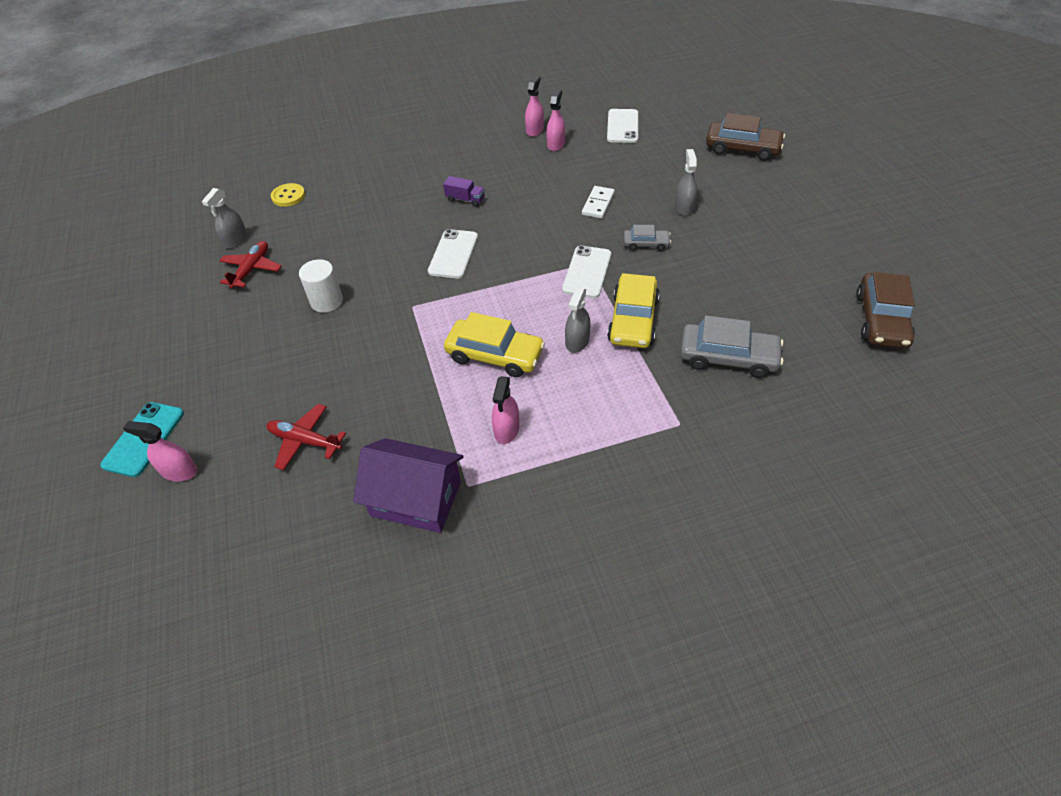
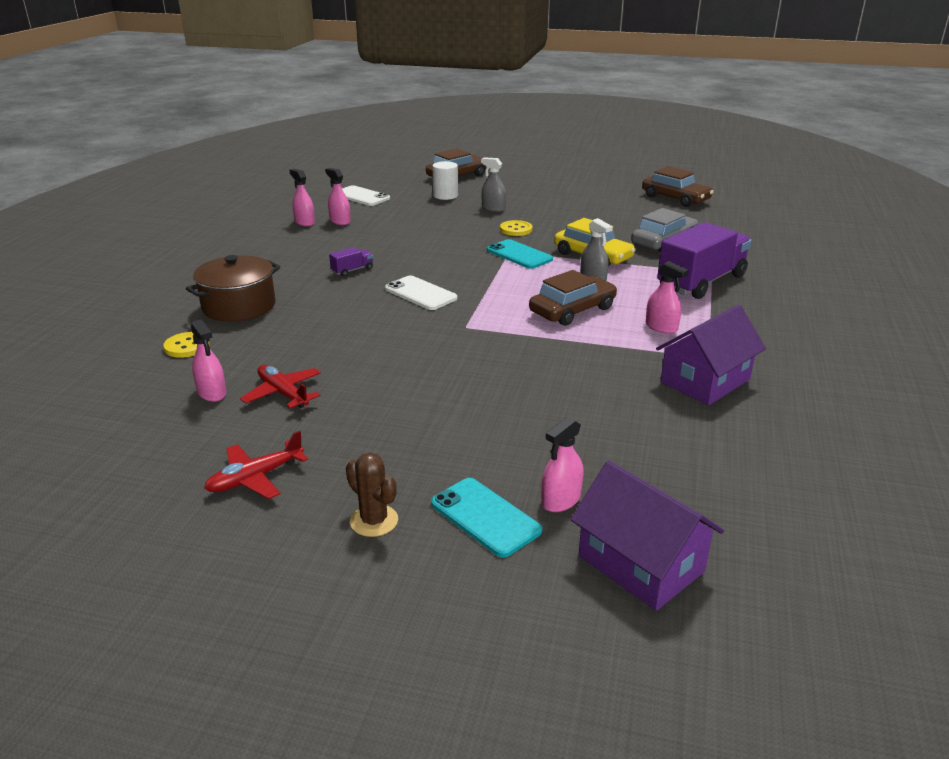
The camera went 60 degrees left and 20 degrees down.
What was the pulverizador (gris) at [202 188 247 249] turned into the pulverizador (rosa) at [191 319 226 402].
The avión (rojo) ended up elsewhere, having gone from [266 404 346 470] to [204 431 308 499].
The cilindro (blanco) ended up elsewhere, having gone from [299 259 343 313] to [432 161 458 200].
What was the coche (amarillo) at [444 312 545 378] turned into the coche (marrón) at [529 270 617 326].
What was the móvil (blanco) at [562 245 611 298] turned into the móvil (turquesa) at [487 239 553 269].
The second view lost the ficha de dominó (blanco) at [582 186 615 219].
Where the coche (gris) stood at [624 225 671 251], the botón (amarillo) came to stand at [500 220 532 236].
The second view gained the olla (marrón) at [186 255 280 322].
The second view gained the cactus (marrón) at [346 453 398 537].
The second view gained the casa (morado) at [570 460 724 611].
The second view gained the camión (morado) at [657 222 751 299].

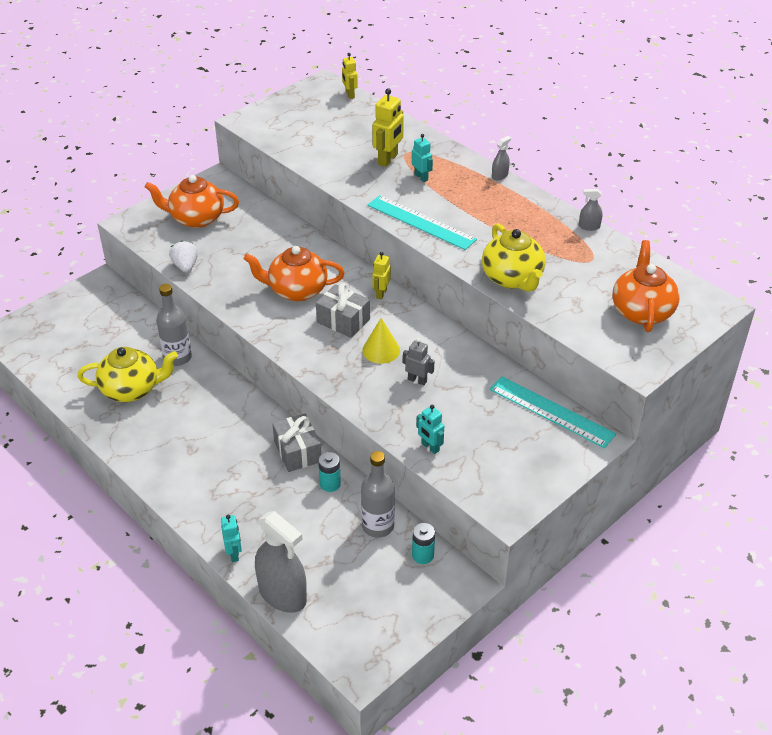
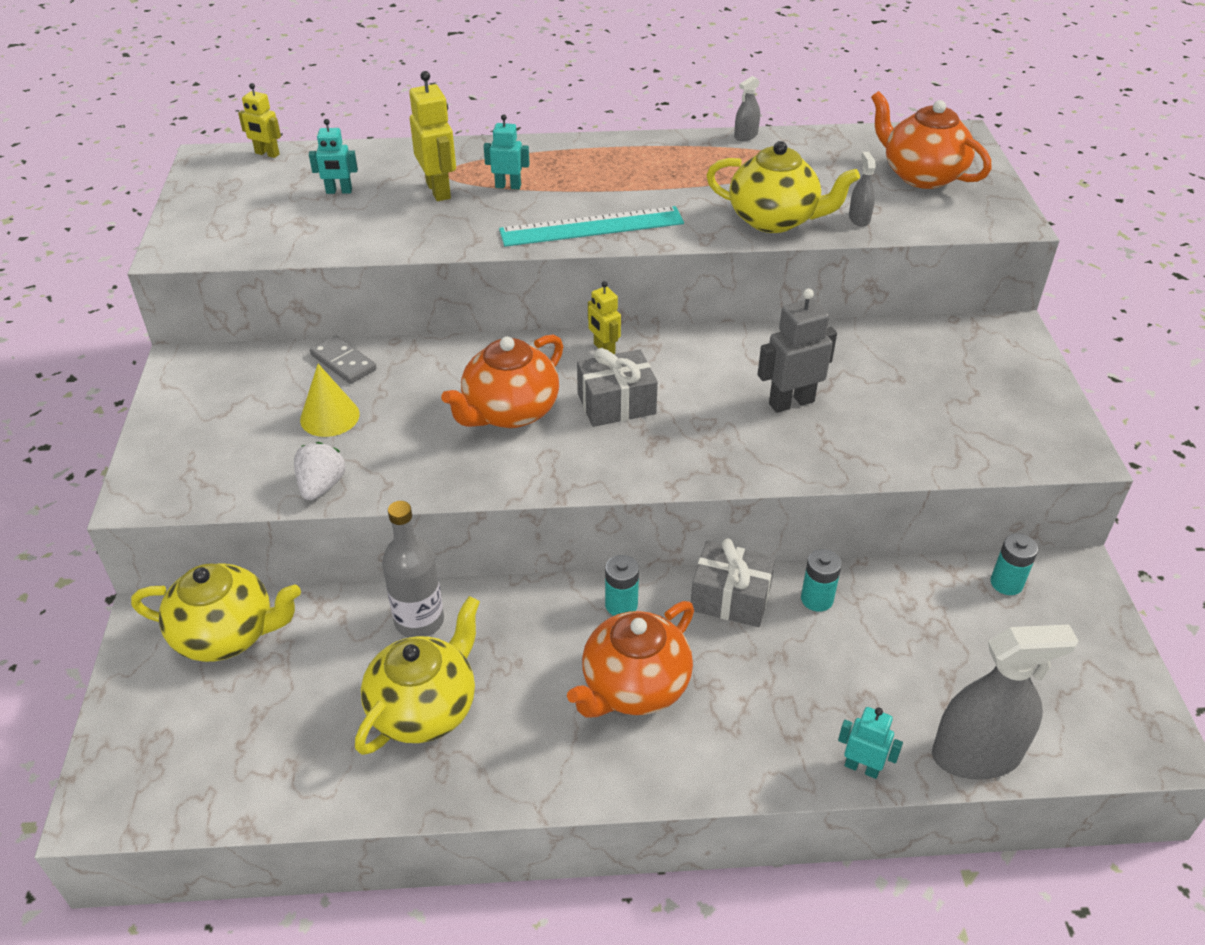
The camera went 50 degrees left and 0 degrees up.
The tetera (naranja) ended up elsewhere, having gone from [145 175 239 228] to [567 601 694 718].
The fresa (blanco) at [169 241 198 273] ended up facing another way, 75 degrees clockwise from before.
The second view lost the botella (gris) at [361 451 395 538].
The cono (amarillo) ended up elsewhere, having gone from [362 318 400 364] to [300 364 360 437].
The size of the robot (gris) at [403 338 434 385] changed by a factor of 1.60.
The robot (turquesa) ended up elsewhere, having gone from [417 404 444 454] to [309 119 358 194].
The second view lost the regla (turquesa) at [489 376 616 448].
The pulverizador (gris) ended up elsewhere, having gone from [492 136 511 180] to [849 152 876 227].
The second view gained the tetera (amarillo) at [131 563 301 662].
The second view gained the ficha de dominó (gris) at [310 335 377 384].
The second view gained the pila (turquesa) at [605 555 639 616].

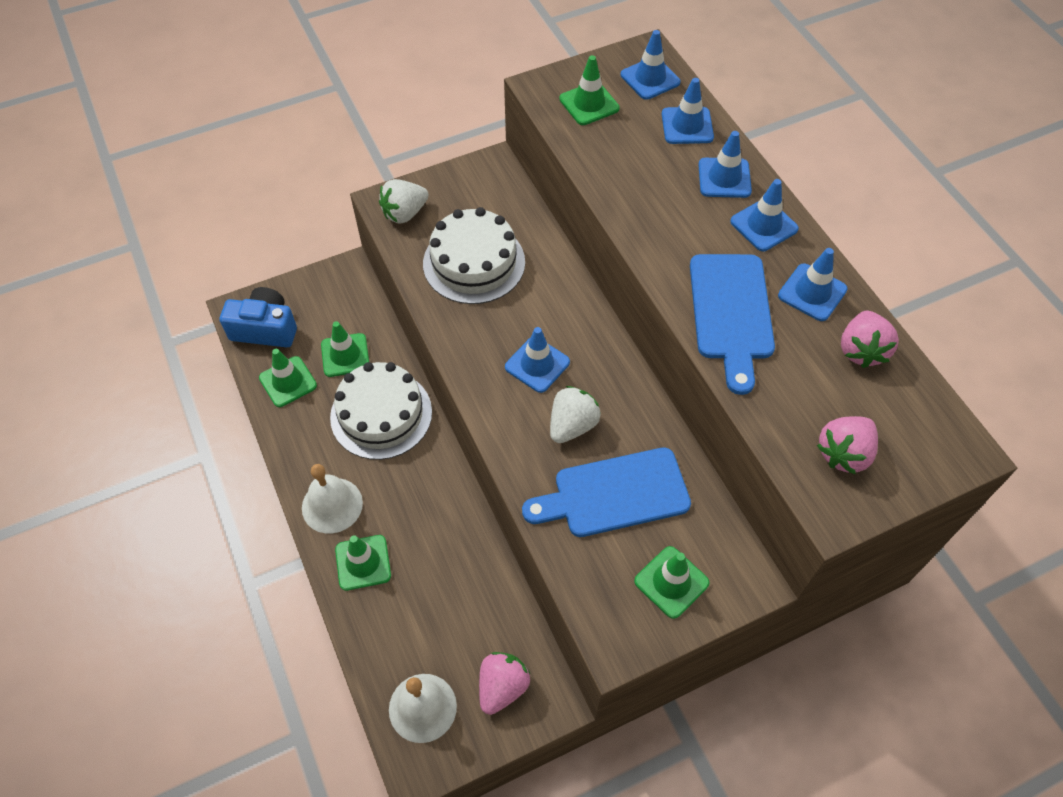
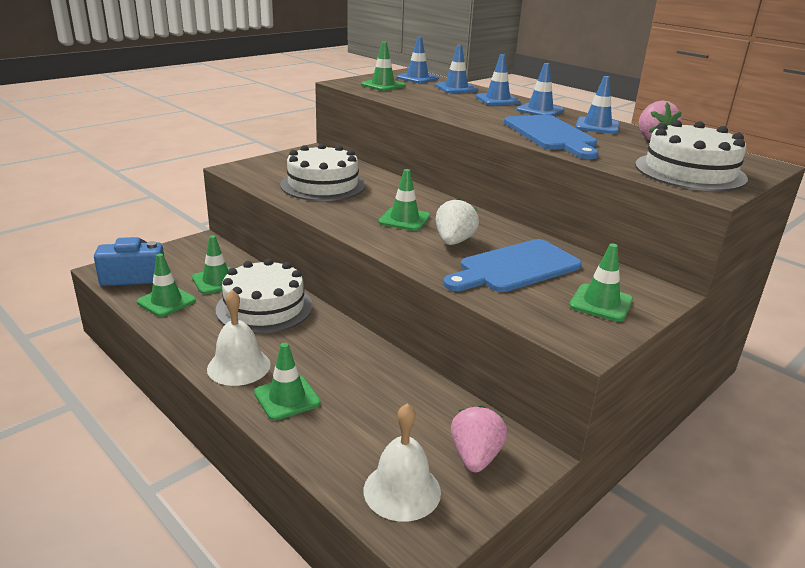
The camera went 20 degrees left and 30 degrees down.
The second view lost the fresa (blanco) at [379 179 429 224].
What was the cono de tráfico (azul) at [505 327 570 393] turned into the cono de tráfico (verde) at [378 169 430 231].
Where the fresa (rosa) stood at [817 416 878 474], the tarta (blanco) came to stand at [635 120 748 191].

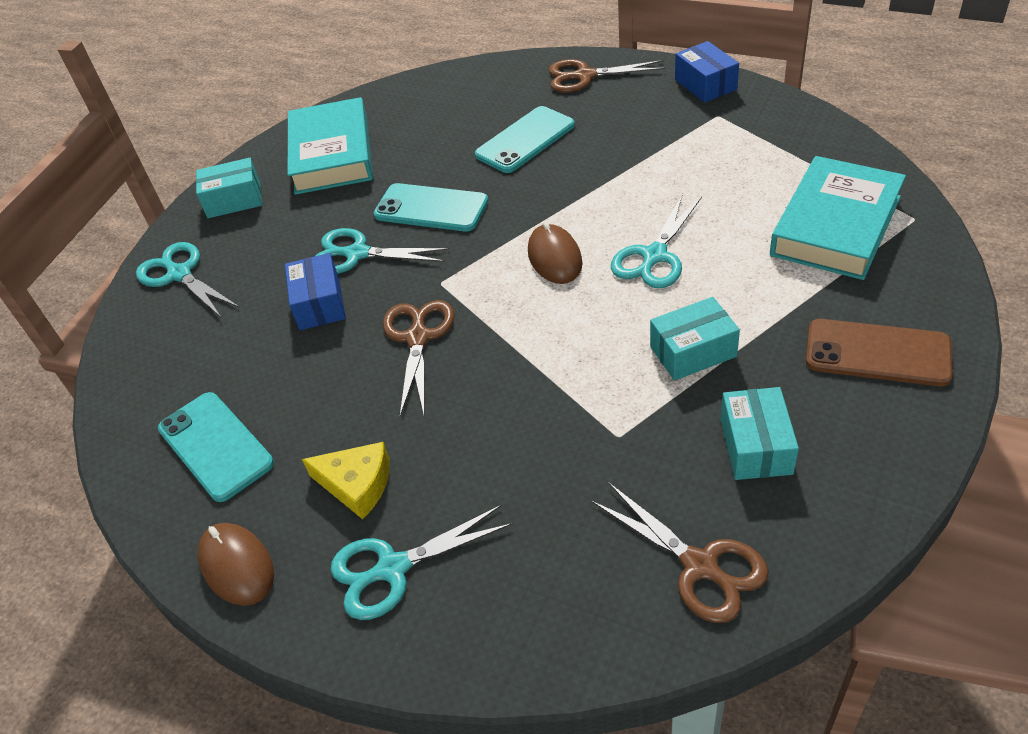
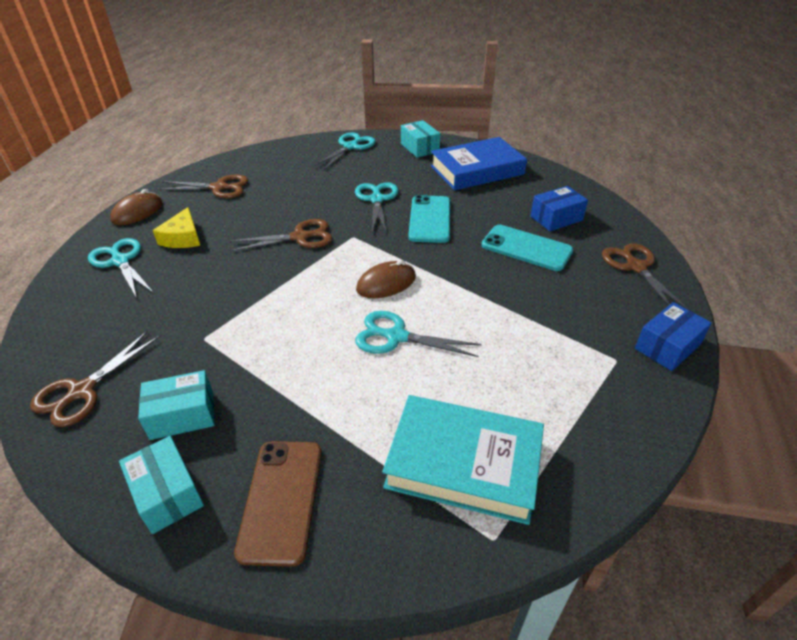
The camera went 70 degrees right and 5 degrees down.
Where the móvil (turquesa) stood at [158 392 274 502], the tijeras (marrón) came to stand at [157 174 248 198].
The caja (azul) ended up elsewhere, having gone from [285 253 346 330] to [531 186 588 231].
What was the libro (turquesa) at [288 97 373 195] turned into the libro (azul) at [431 137 527 190].
The caja (turquesa) ended up elsewhere, having gone from [650 297 740 381] to [119 436 204 534].

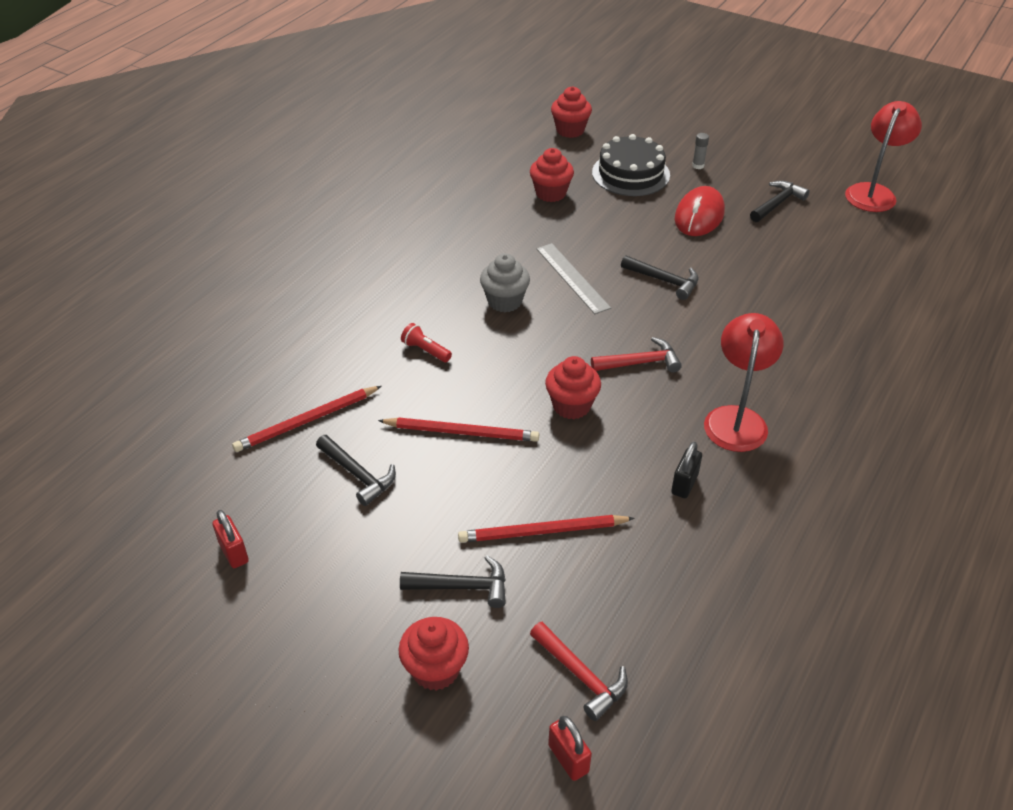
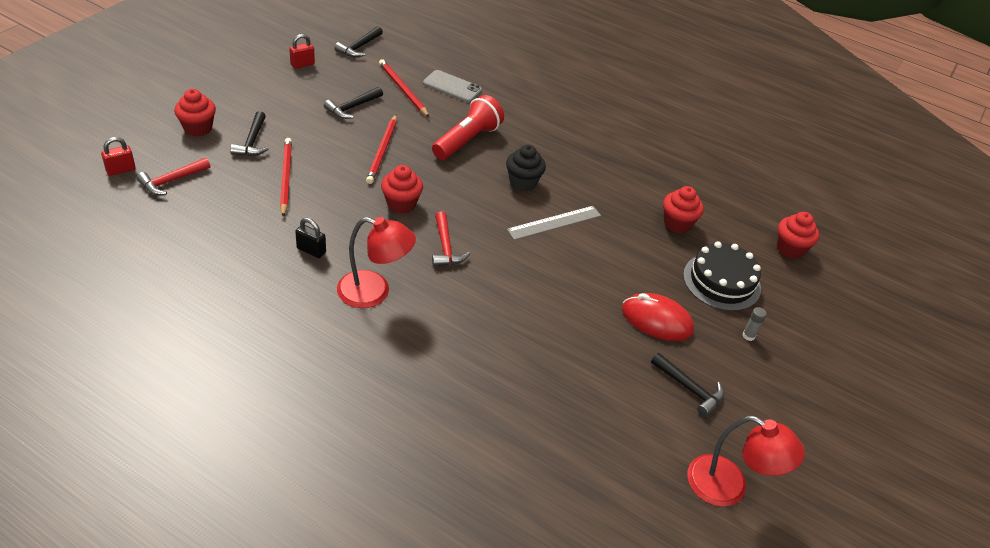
The camera went 85 degrees right and 0 degrees up.
The size of the lámpara de mano (rojo) at [401 323 452 362] changed by a factor of 2.15.
What was the magdalena (gris) at [480 253 530 312] turned into the magdalena (negro) at [506 145 546 192].
The martillo (negro) ended up elsewhere, having gone from [621 255 698 300] to [334 26 383 57].
The second view gained the móvil (gris) at [423 70 482 102].

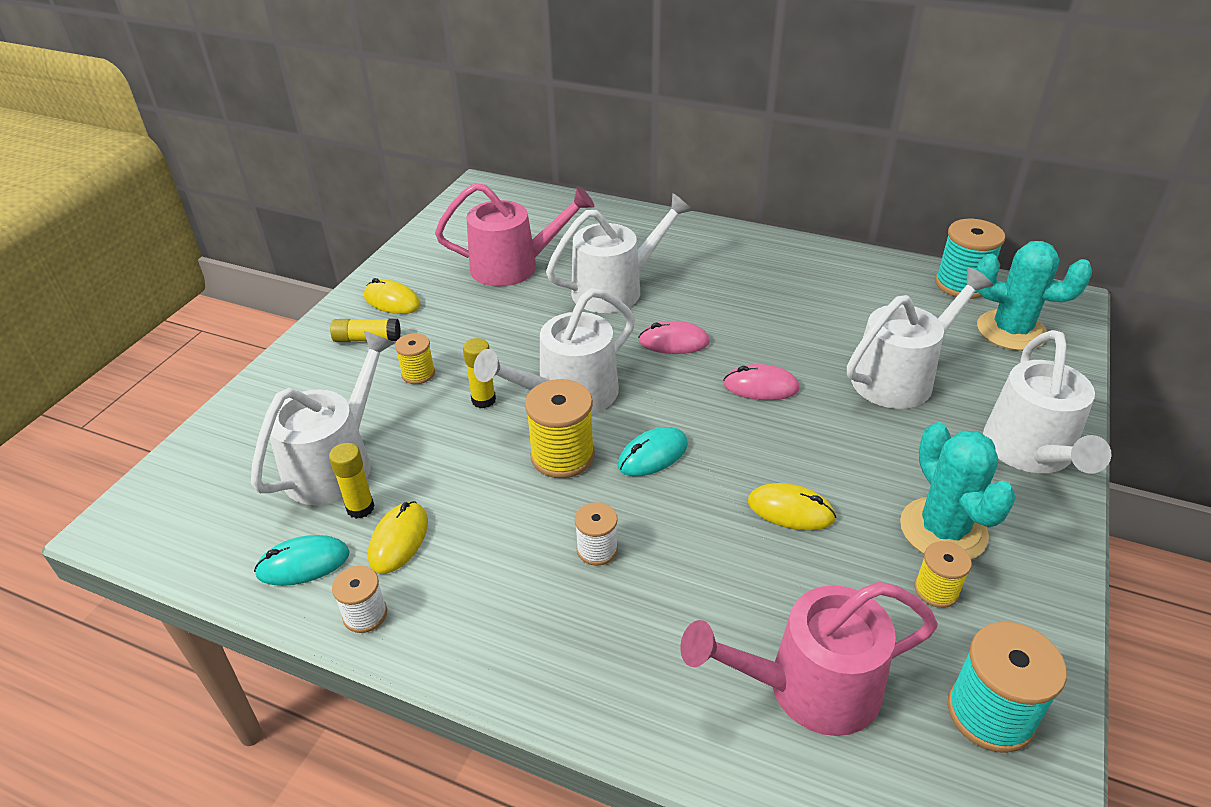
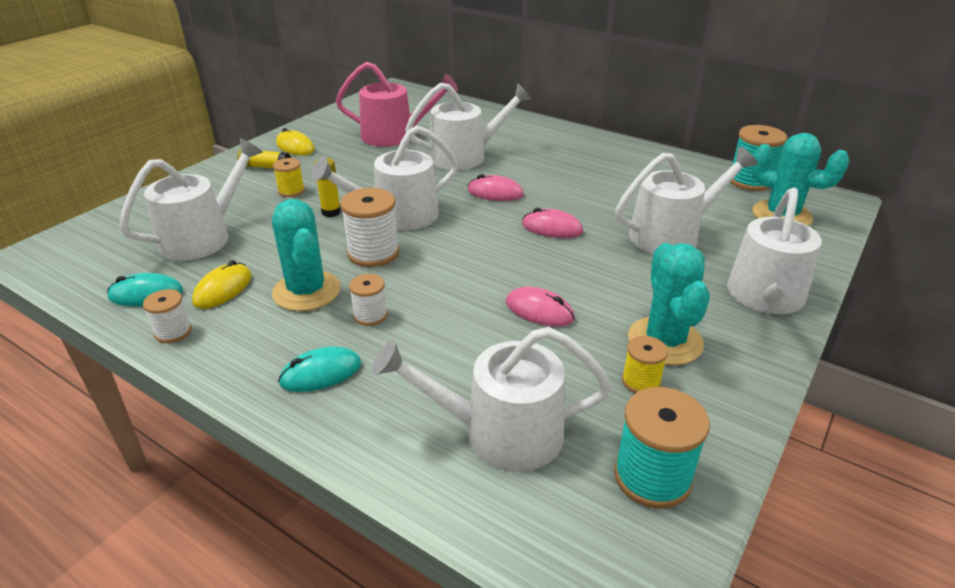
The camera went 10 degrees right and 5 degrees down.
The second view lost the barra de pegamento (amarillo) at [329 443 375 519].
What was the carrete (amarillo) at [525 379 595 478] turned into the carrete (blanco) at [340 188 399 267].
The ratón (turquesa) ended up elsewhere, having gone from [618 427 688 476] to [278 346 361 392].
What was the regadera (rosa) at [680 582 938 736] turned into the regadera (blanco) at [372 327 612 472].
What was the ratón (amarillo) at [748 483 836 530] turned into the ratón (rosa) at [506 286 575 327].
The second view gained the cactus (turquesa) at [272 199 341 311].

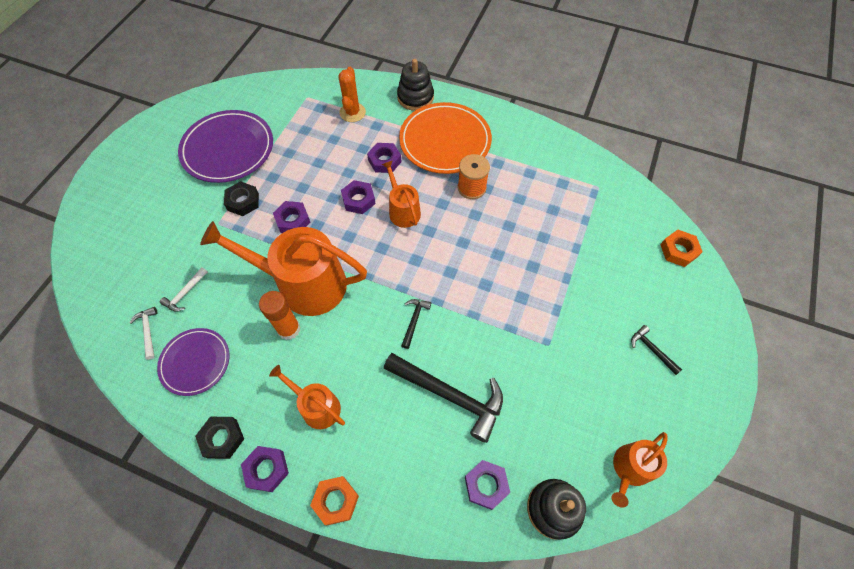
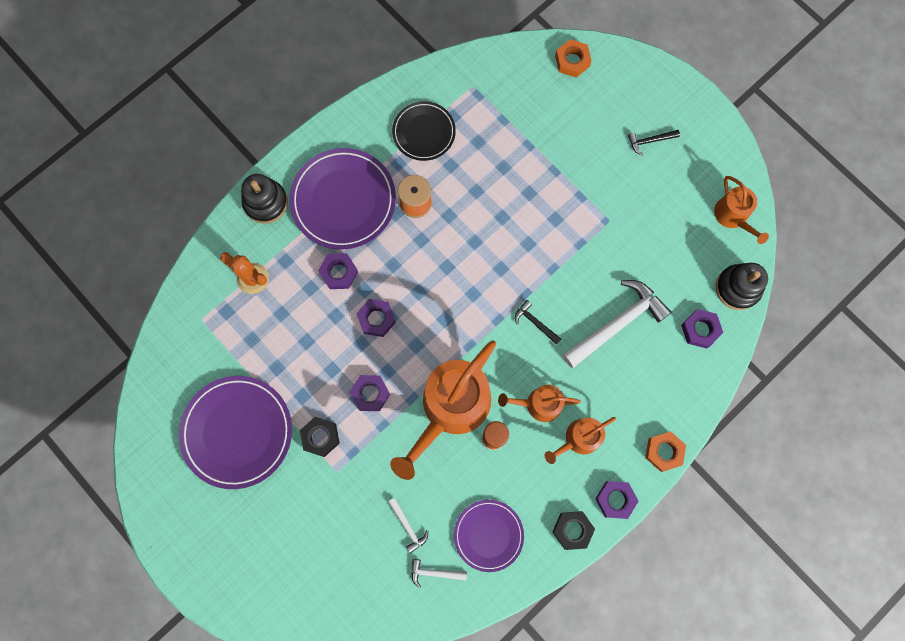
The camera went 65 degrees left and 15 degrees up.
The regadera (naranja) ended up elsewhere, having gone from [382 160 421 228] to [498 385 580 422].
What was the martillo (negro) at [384 353 503 443] turned into the martillo (blanco) at [562 280 672 368].
What was the plato (naranja) at [399 102 492 174] turned into the plato (morado) at [289 148 396 249].
The second view gained the plato (negro) at [392 101 456 161].

